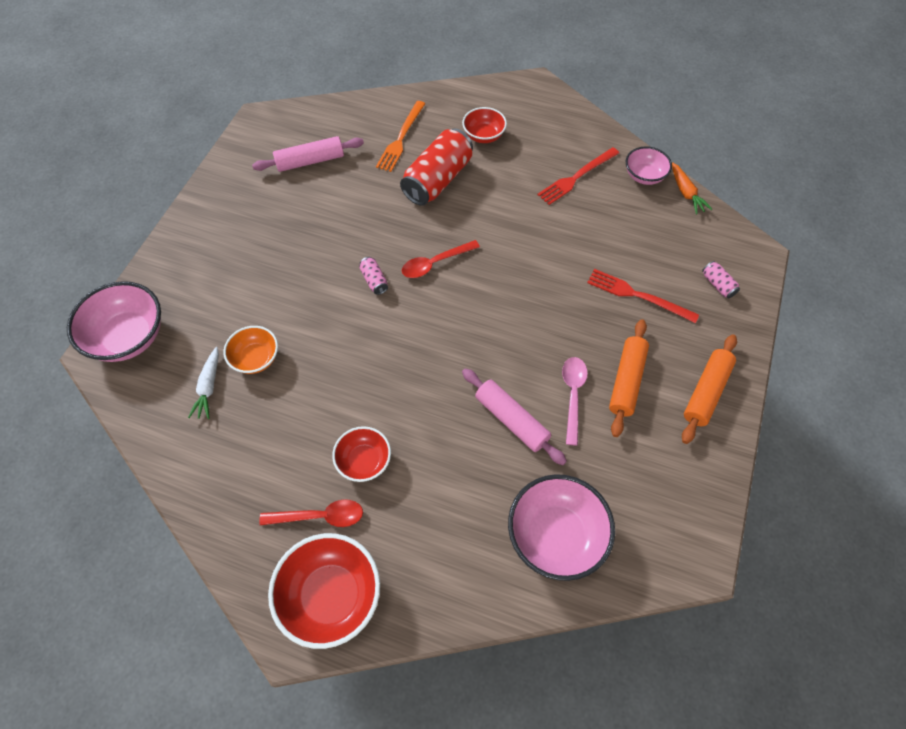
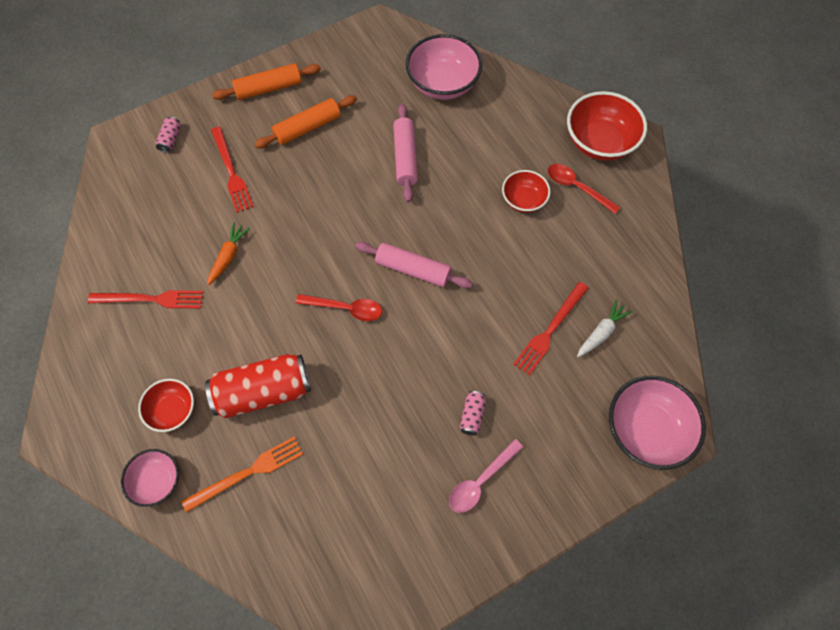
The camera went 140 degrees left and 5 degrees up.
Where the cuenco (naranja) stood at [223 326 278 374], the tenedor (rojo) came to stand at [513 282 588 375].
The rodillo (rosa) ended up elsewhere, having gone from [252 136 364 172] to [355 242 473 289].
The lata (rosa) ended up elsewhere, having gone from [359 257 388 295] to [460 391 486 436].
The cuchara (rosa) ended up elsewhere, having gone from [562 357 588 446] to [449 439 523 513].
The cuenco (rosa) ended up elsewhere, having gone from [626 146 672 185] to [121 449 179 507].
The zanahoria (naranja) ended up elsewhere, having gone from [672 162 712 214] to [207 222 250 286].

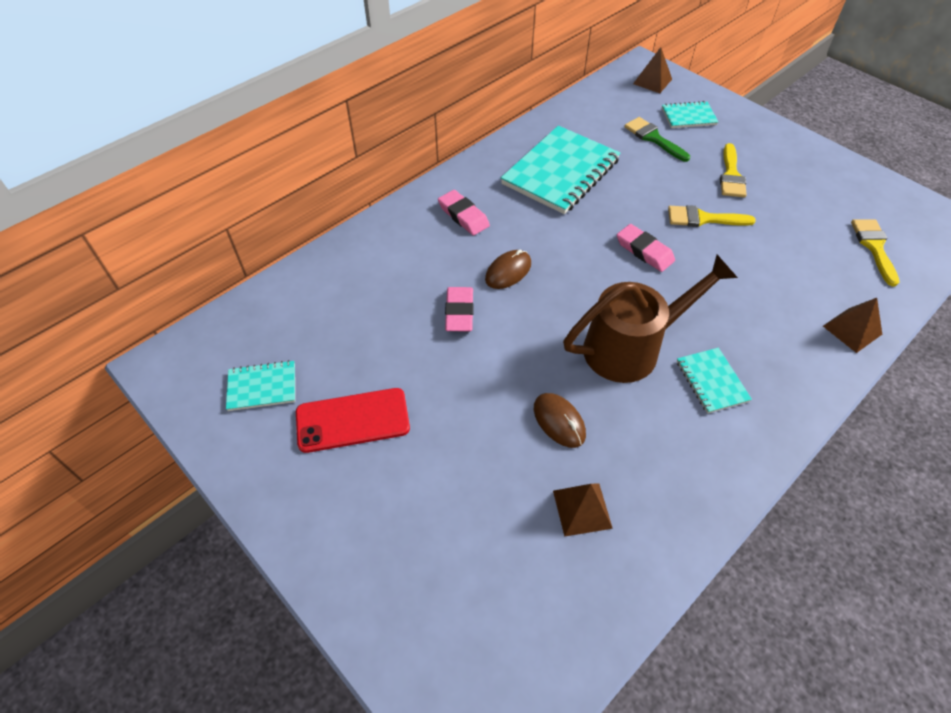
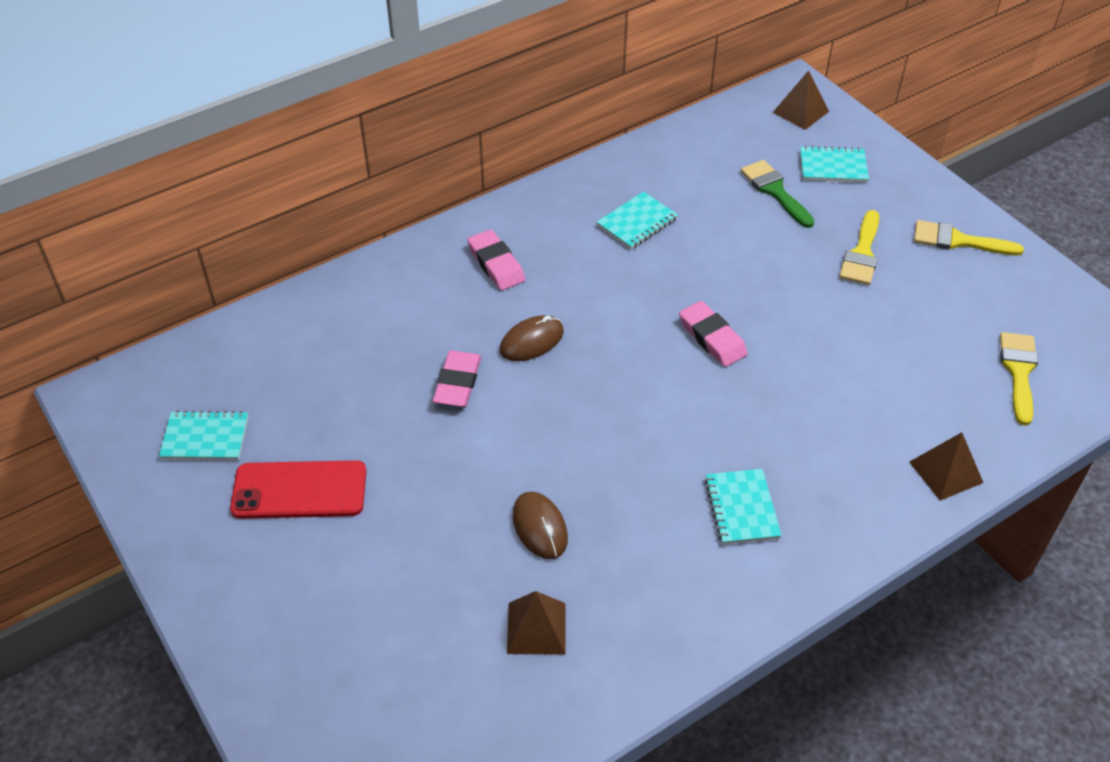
The camera went 10 degrees right and 5 degrees down.
The size of the cuaderno (turquesa) at [501 126 620 214] changed by a factor of 0.49.
The second view lost the regadera (marrón) at [563 255 738 383].
The pincel (amarillo) ended up elsewhere, having gone from [668 205 756 227] to [914 220 1024 256].

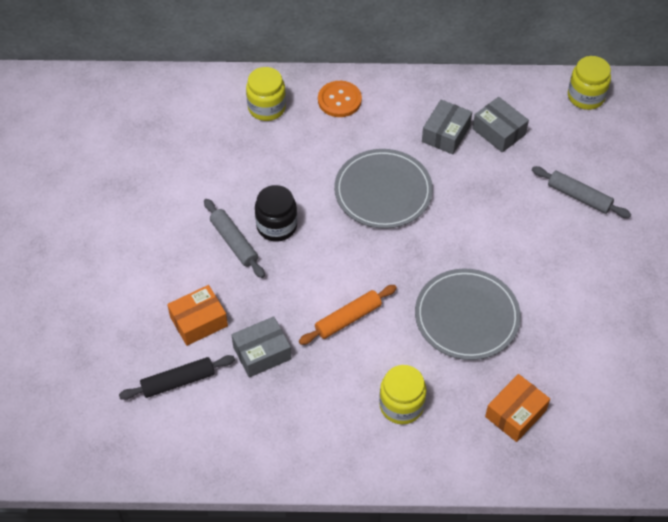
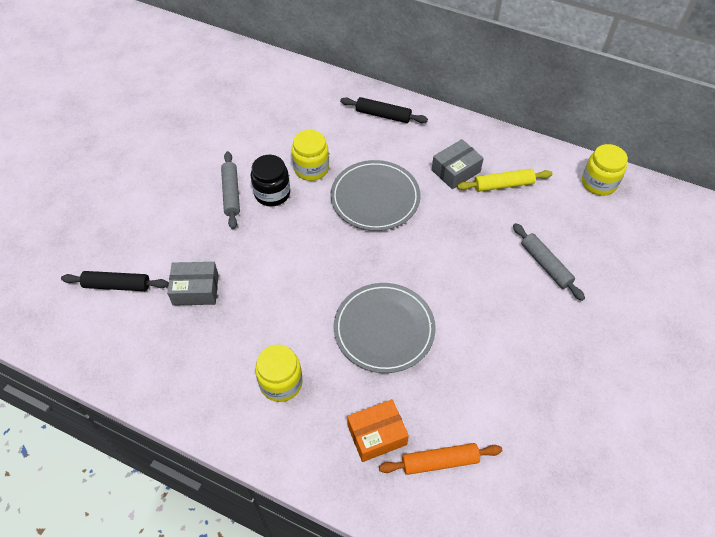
The camera went 25 degrees right and 0 degrees up.
The second view lost the caja (naranja) at [167 285 228 346].
The tarro (amarillo) ended up elsewhere, having gone from [246 67 286 121] to [292 130 329 181].
The rodillo (naranja) ended up elsewhere, having gone from [299 285 397 345] to [379 443 502 475].
Where the botón (naranja) stood at [318 81 362 117], the rodillo (negro) came to stand at [340 97 428 123].
Where the caja (gris) stood at [473 97 529 152], the rodillo (amarillo) came to stand at [457 169 552 192].

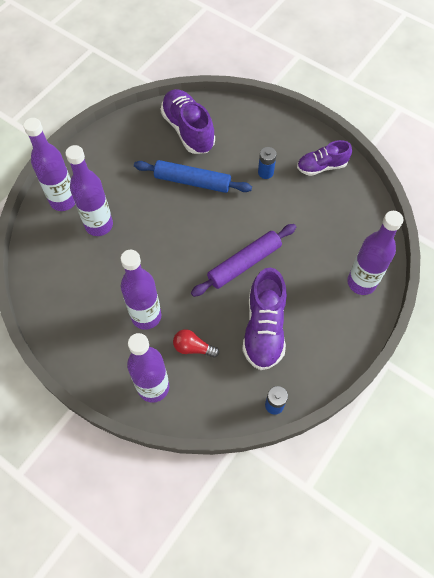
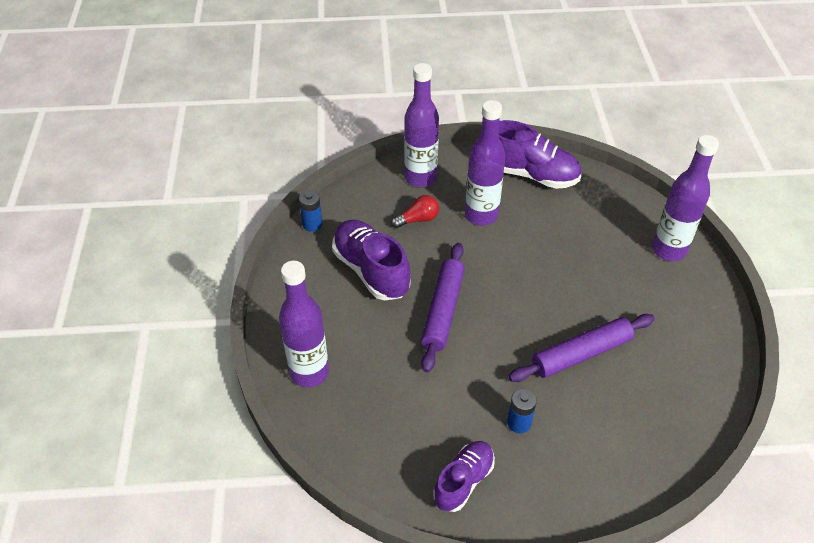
The camera went 140 degrees right and 15 degrees down.
The second view lost the botella (morado) at [65 145 113 236].
What was the rodillo (azul) at [134 160 252 193] turned into the rodillo (morado) at [508 314 655 382].
The zapato (morado) ended up elsewhere, having gone from [160 89 215 154] to [499 120 581 189].

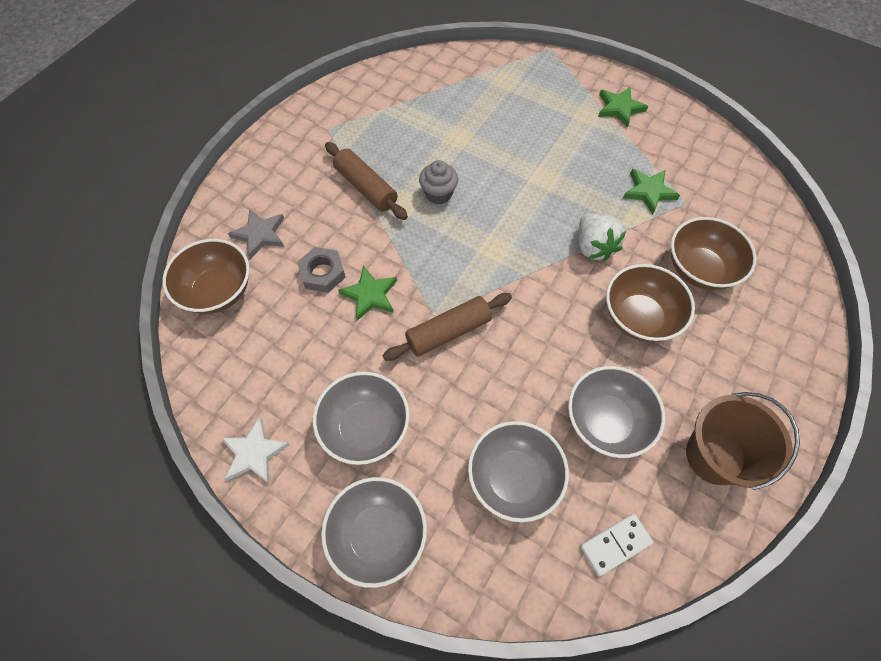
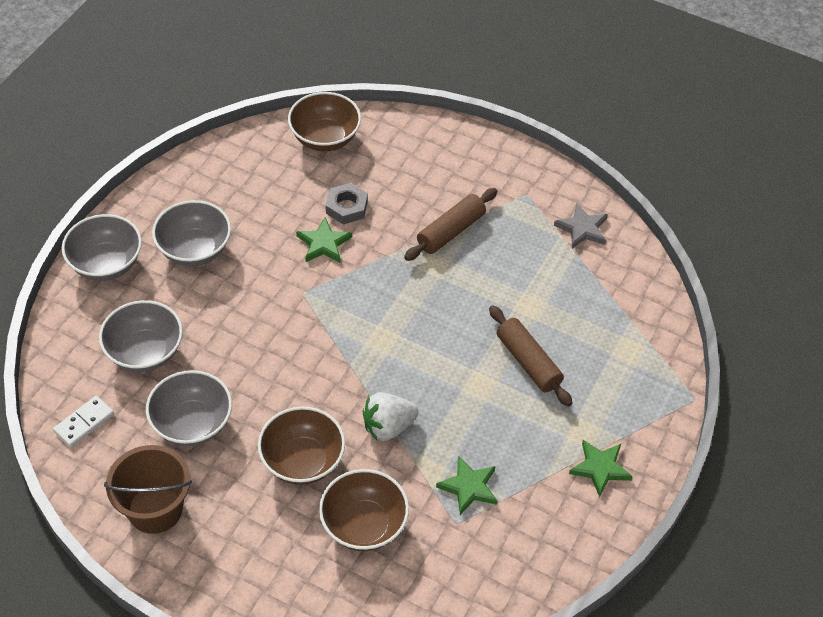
The camera went 85 degrees right and 10 degrees down.
The second view lost the estrella (blanco) at [221 416 290 483].
The estrella (gris) ended up elsewhere, having gone from [228 209 284 259] to [554 203 608 249].
The rodillo (marrón) ended up elsewhere, having gone from [382 293 512 361] to [489 305 572 407].
The second view lost the magdalena (gris) at [419 160 458 204].
The ficha de dominó (blanco) at [580 514 653 576] ended up facing another way, 75 degrees clockwise from before.

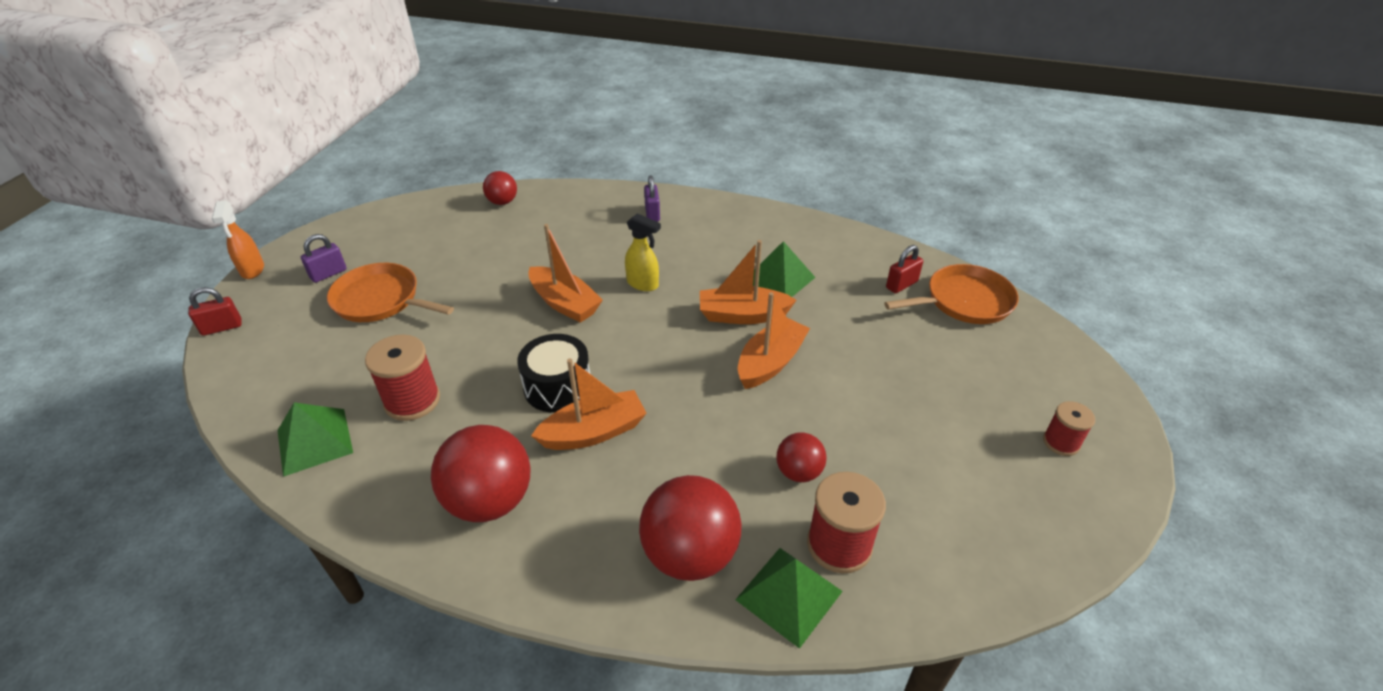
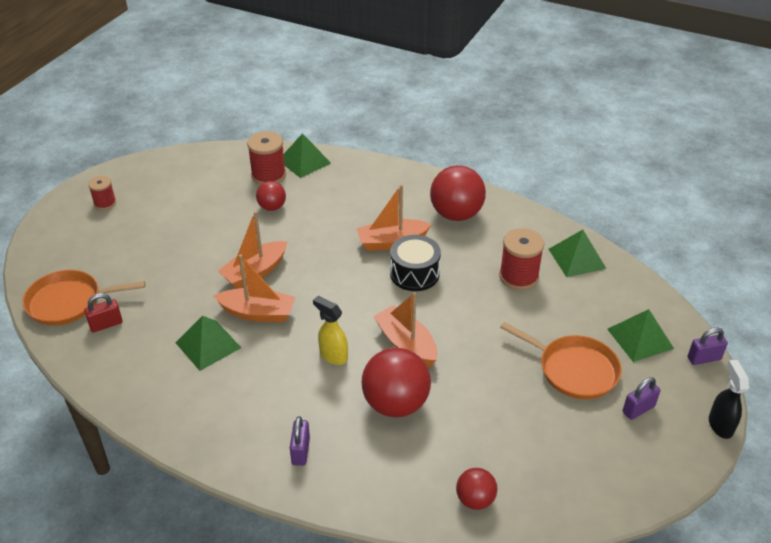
The camera went 170 degrees left and 0 degrees up.
What was the candado (rojo) at [188 287 242 336] turned into the candado (morado) at [688 327 728 365].
What was the pulverizador (naranja) at [212 200 264 279] turned into the pulverizador (negro) at [709 360 749 439].
The pelota (rojo) ended up elsewhere, having gone from [639 475 742 581] to [362 347 431 417].
The second view gained the pirámide (verde) at [607 309 674 362].

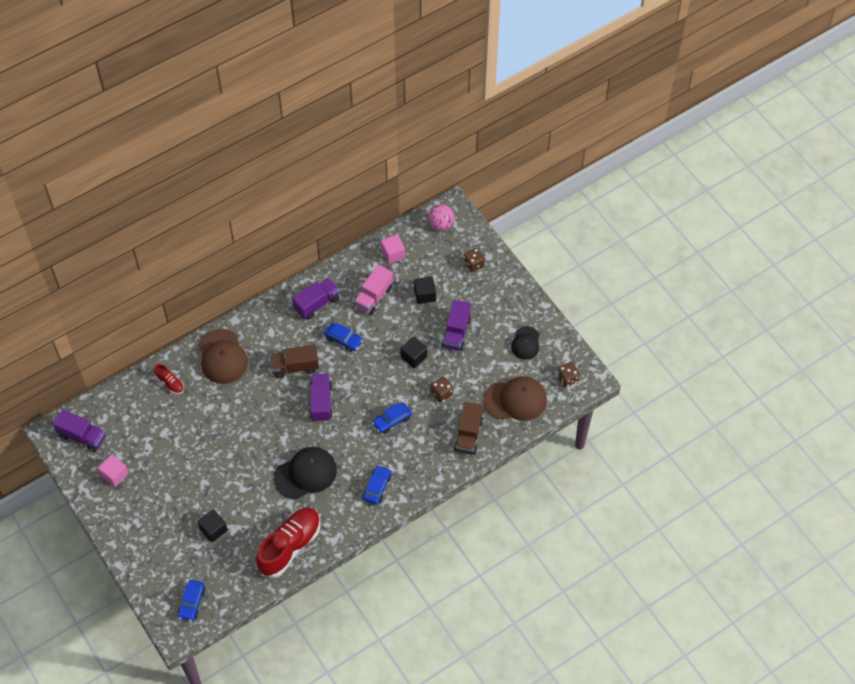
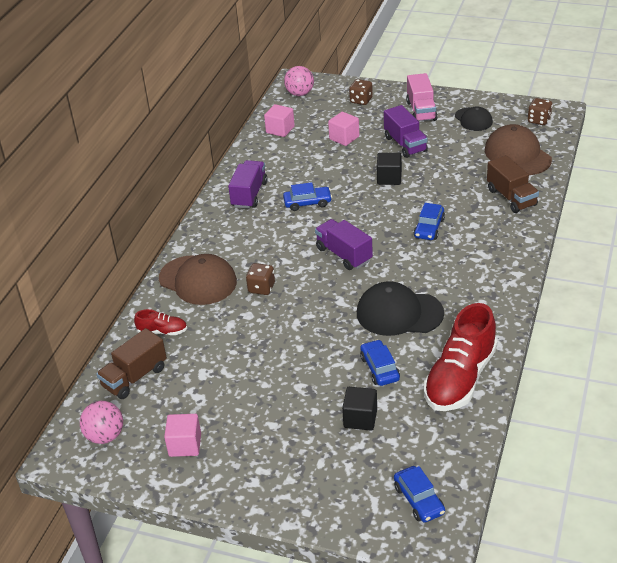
The camera went 35 degrees left and 20 degrees down.
Where the camión (morado) stood at [53 409 106 452], the pelota (rosa) came to stand at [80 401 123 444].
The zapato (rojo) at [256 507 321 578] ended up facing another way, 150 degrees counterclockwise from before.
The camión (marrón) ended up elsewhere, having gone from [270 344 319 378] to [96 328 167 399].
The gorra (negro) at [274 447 337 499] ended up facing another way, 105 degrees counterclockwise from before.
The camión (rosa) ended up elsewhere, having gone from [354 265 393 315] to [406 73 438 121].
The coche (azul) ended up elsewhere, having gone from [363 465 391 505] to [360 339 400 386].
What was the cubo (negro) at [414 276 436 304] turned into the cubo (rosa) at [328 112 359 146].
The dado (marrón) ended up elsewhere, having gone from [431 377 453 402] to [246 263 275 295].
The gorra (marrón) at [484 376 547 421] ended up facing another way, 75 degrees counterclockwise from before.

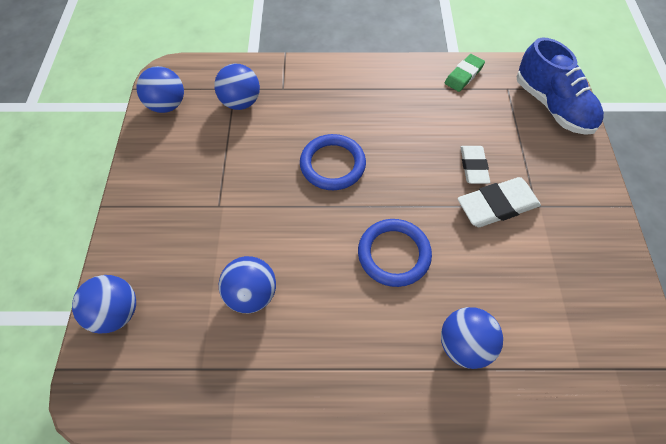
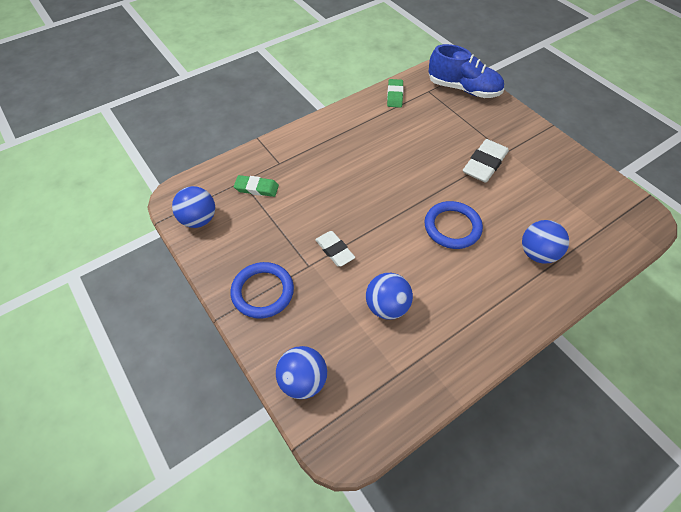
The camera went 35 degrees left and 5 degrees down.
Where the pelota (azul) stood at [214 63 260 110], the goma de borrar (verde) came to stand at [234 175 279 197].
The anillo (azul) ended up elsewhere, having gone from [300 134 366 190] to [230 262 294 319].
The goma de borrar (blanco) ended up elsewhere, having gone from [461 146 490 184] to [315 231 355 267].

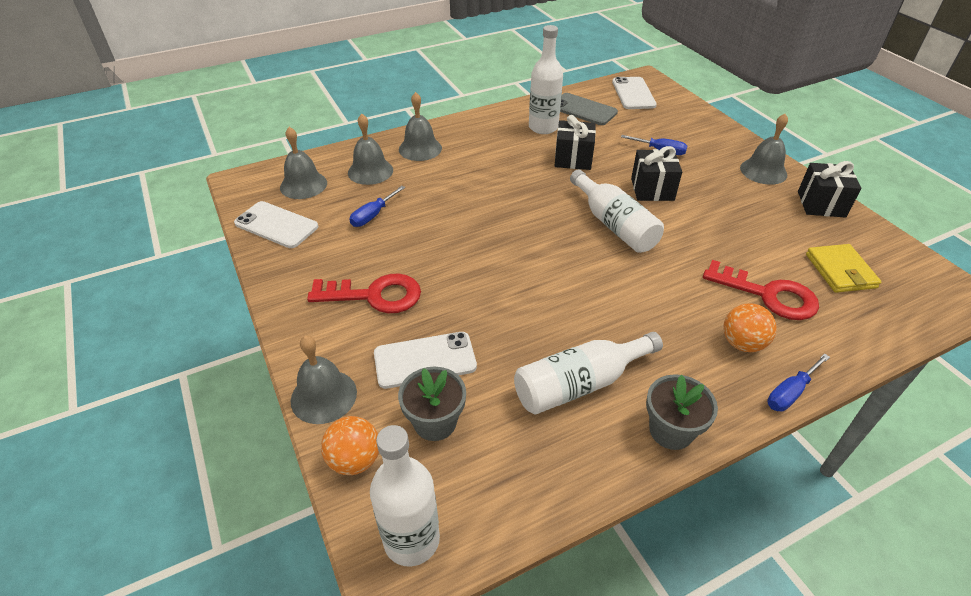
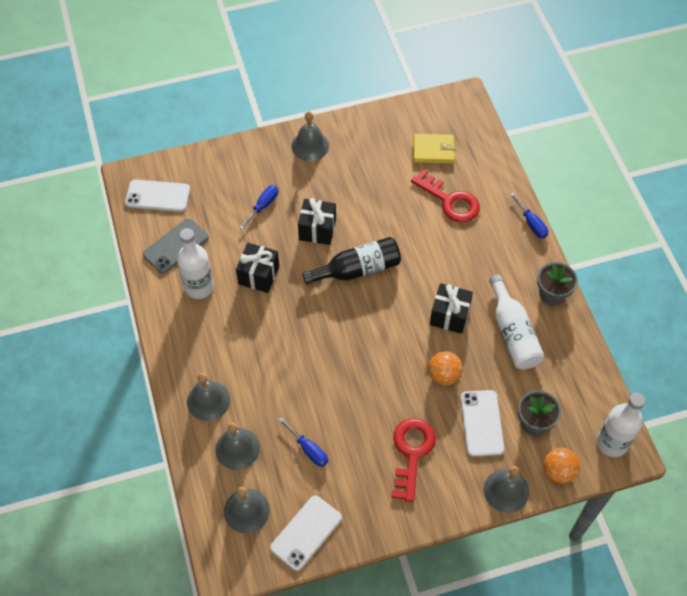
The camera went 80 degrees left and 15 degrees up.
What was the botella (blanco) at [570 169 664 253] turned into the botella (negro) at [302 237 401 285].
The llave (rojo) at [703 260 819 320] ended up facing another way, 90 degrees clockwise from before.
The pelota (naranja) ended up elsewhere, having gone from [723 303 776 352] to [428 351 463 385].
The regalo (negro) ended up elsewhere, having gone from [798 161 861 218] to [430 283 473 334].

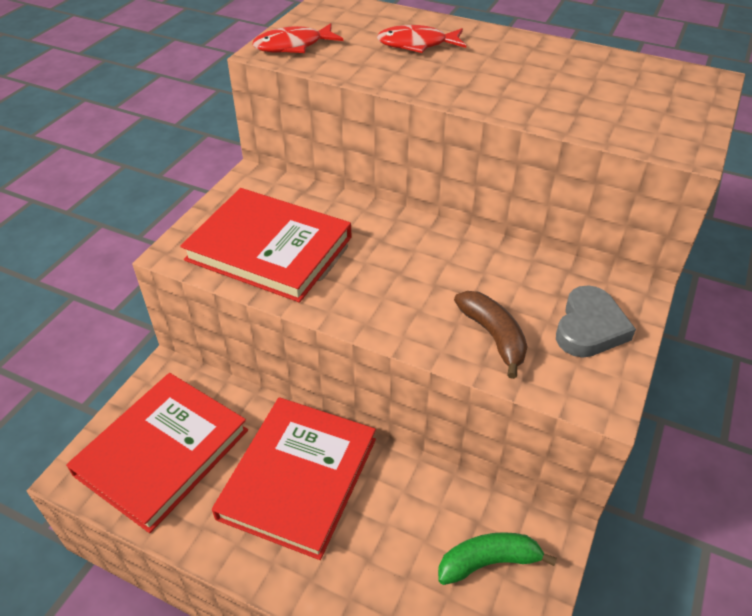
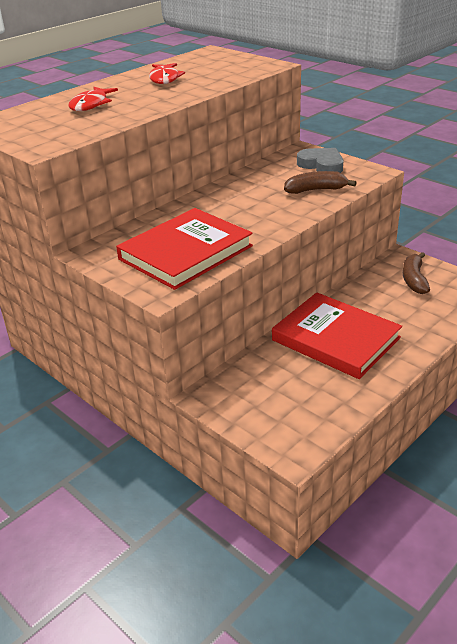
The camera went 70 degrees left and 10 degrees down.
The second view lost the libro (rojo) at [66 373 248 533].
The pez (rojo) ended up elsewhere, having gone from [253 23 343 53] to [149 63 185 84].
What was the plátano (verde) at [438 532 557 585] turned into the plátano (marrón) at [403 252 430 294].

